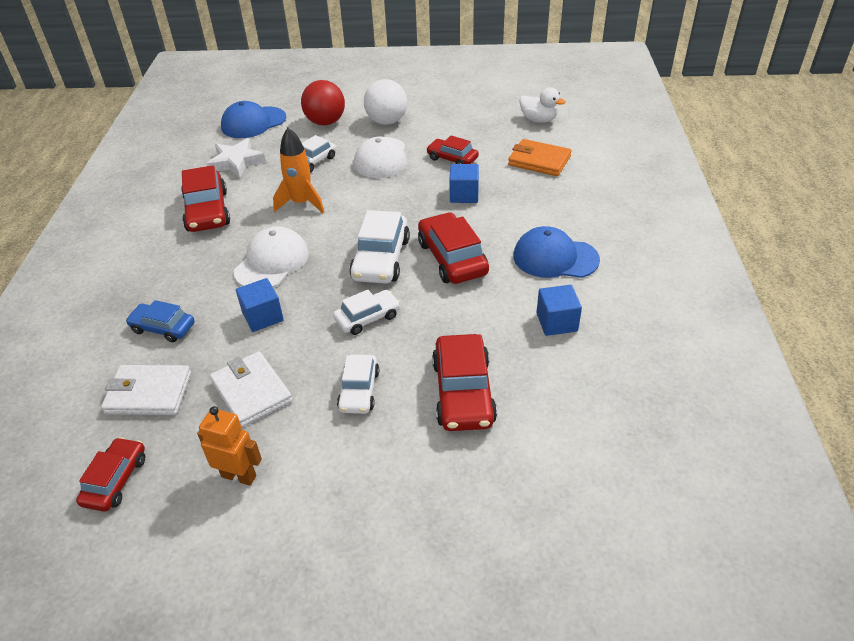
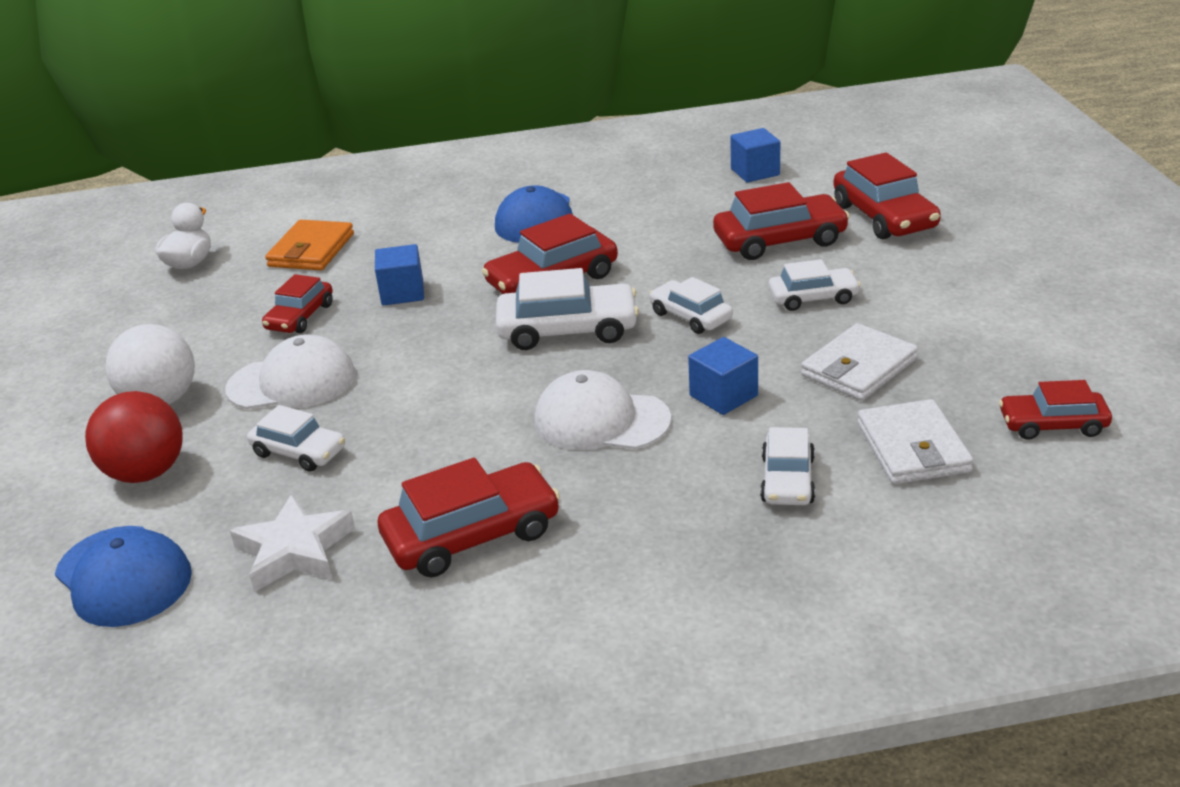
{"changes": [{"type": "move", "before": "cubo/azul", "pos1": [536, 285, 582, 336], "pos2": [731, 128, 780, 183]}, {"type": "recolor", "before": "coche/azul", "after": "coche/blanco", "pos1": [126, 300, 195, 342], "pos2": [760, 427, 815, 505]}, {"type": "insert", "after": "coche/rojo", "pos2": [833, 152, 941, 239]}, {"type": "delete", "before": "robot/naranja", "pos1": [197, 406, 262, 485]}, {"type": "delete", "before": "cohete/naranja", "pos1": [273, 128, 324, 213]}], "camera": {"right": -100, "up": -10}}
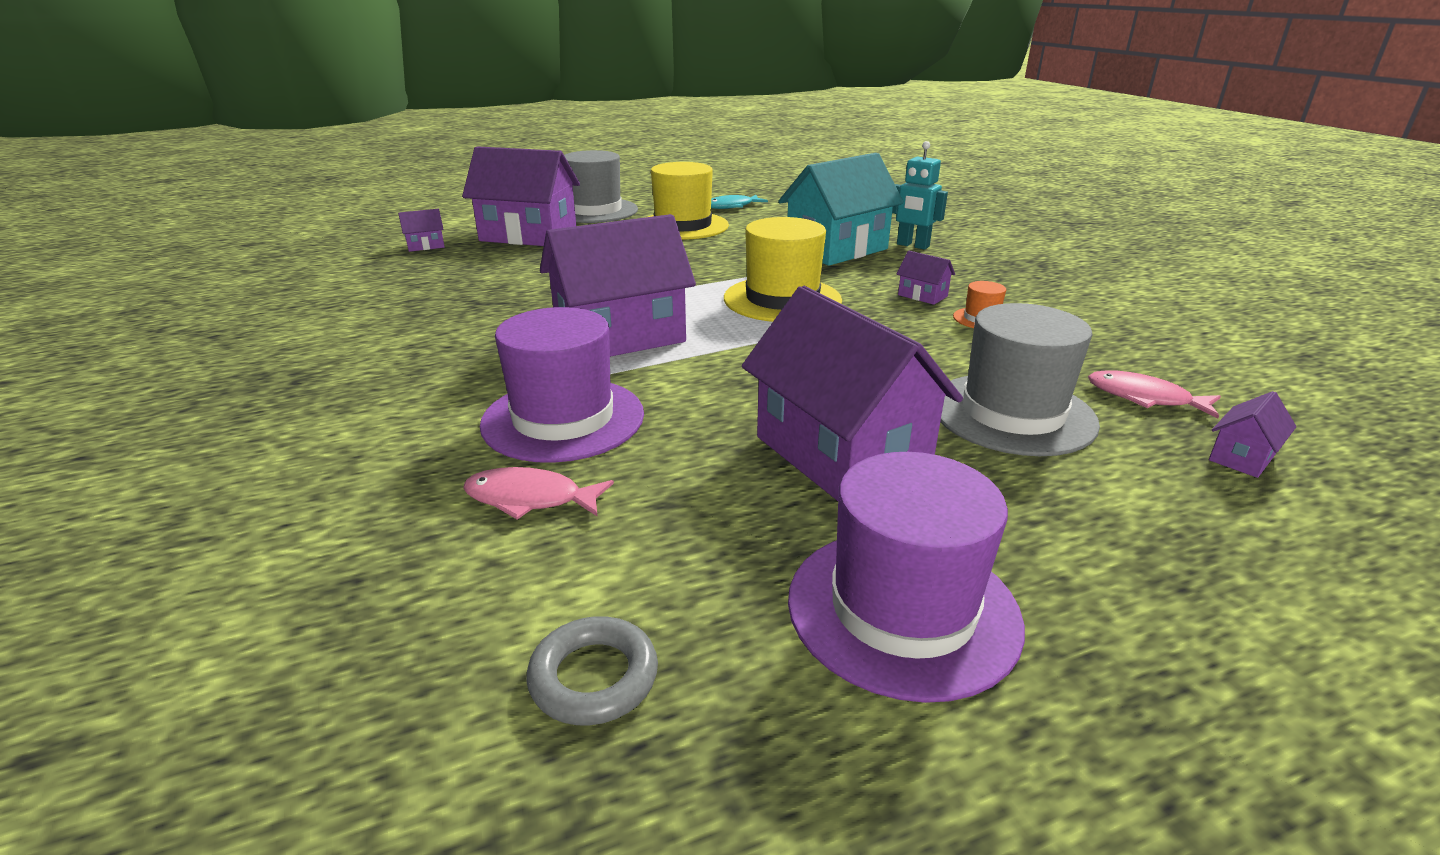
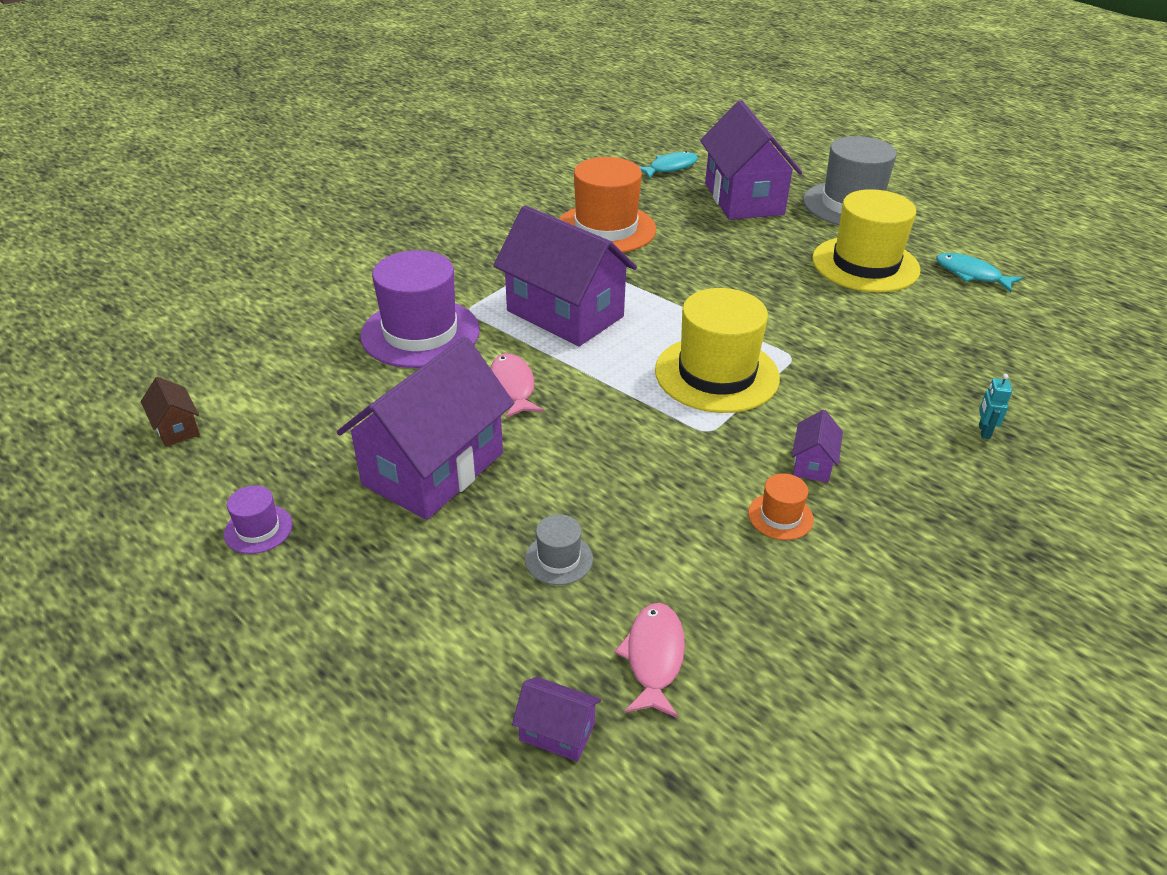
{"changes": [{"type": "replace", "before": "anillo/gris", "after": "casa/marrón", "pos1": [526, 616, 658, 725], "pos2": [141, 377, 200, 447]}, {"type": "resize", "before": "sombrero/morado", "pos1": [788, 452, 1025, 703], "pos2": [224, 485, 293, 554], "scale": 0.44}, {"type": "move", "before": "pez/rosa", "pos1": [463, 467, 614, 519], "pos2": [491, 353, 544, 418]}, {"type": "resize", "before": "sombrero/gris", "pos1": [940, 303, 1100, 456], "pos2": [525, 514, 593, 585], "scale": 0.44}, {"type": "insert", "after": "sombrero/naranja", "pos2": [559, 157, 656, 253]}, {"type": "replace", "before": "casa/morado", "after": "pez/turquesa", "pos1": [398, 209, 445, 252], "pos2": [640, 151, 698, 179]}, {"type": "resize", "before": "robot/turquesa", "pos1": [892, 141, 948, 250], "pos2": [979, 374, 1012, 439], "scale": 0.54}, {"type": "delete", "before": "casa/turquesa", "pos1": [778, 153, 904, 266]}], "camera": {"right": 65, "up": 10}}
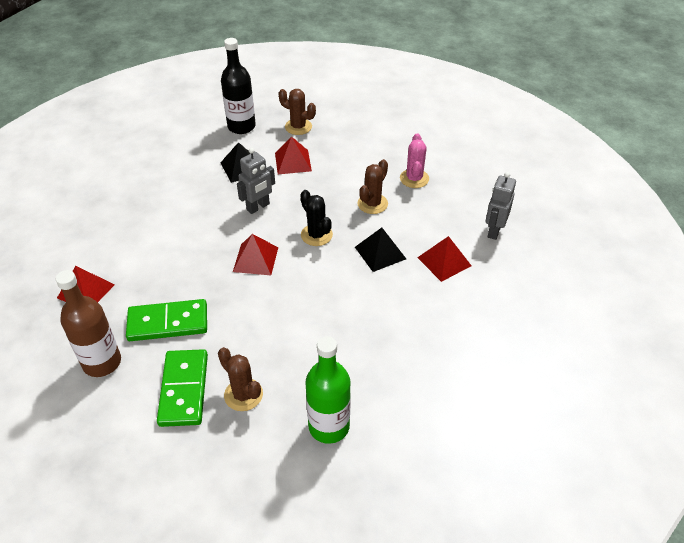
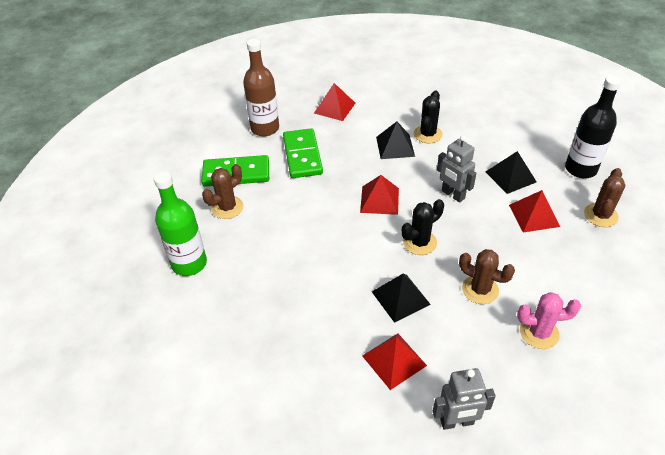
{"changes": [{"type": "insert", "after": "pirámide/negro", "pos2": [376, 122, 415, 159]}, {"type": "insert", "after": "cactus/negro", "pos2": [414, 90, 443, 143]}, {"type": "rotate", "before": "robot/gris", "pos1": [485, 172, 516, 240], "pos2": [433, 368, 496, 430], "turn": 150}], "camera": {"right": 90, "up": 0}}
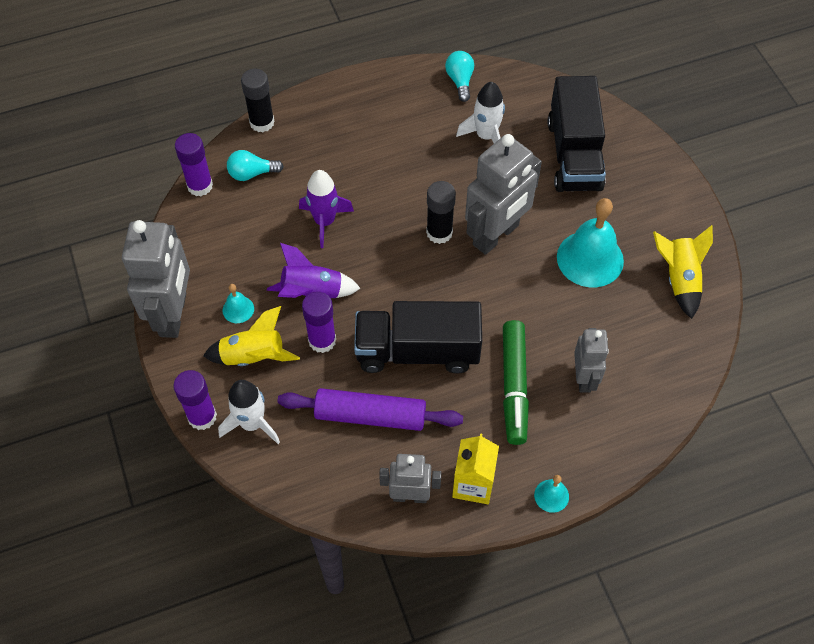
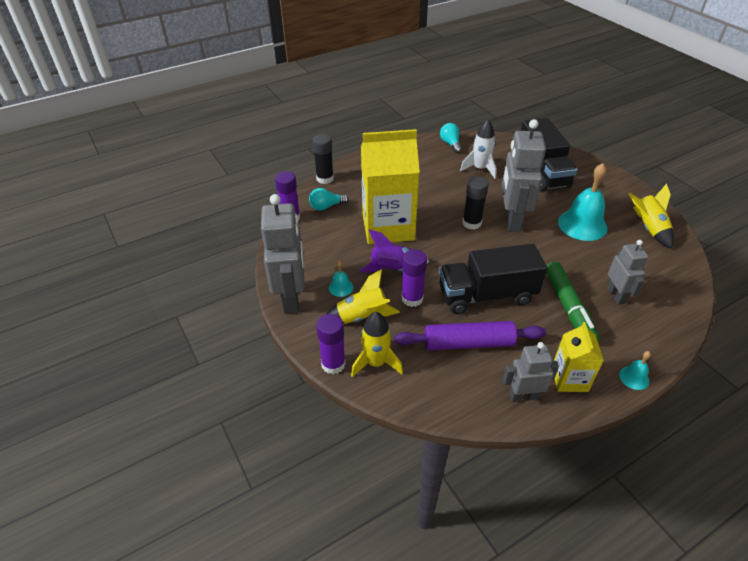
{"changes": [{"type": "recolor", "before": "cohete/blanco", "after": "cohete/amarillo", "pos1": [218, 380, 280, 444], "pos2": [351, 312, 403, 377]}, {"type": "replace", "before": "cohete/morado", "after": "cartón de leche/amarillo", "pos1": [299, 170, 354, 248], "pos2": [361, 129, 420, 244]}, {"type": "rotate", "before": "robot/gris", "pos1": [465, 134, 542, 255], "pos2": [502, 119, 546, 232], "turn": 150}], "camera": {"right": -10, "up": -15}}
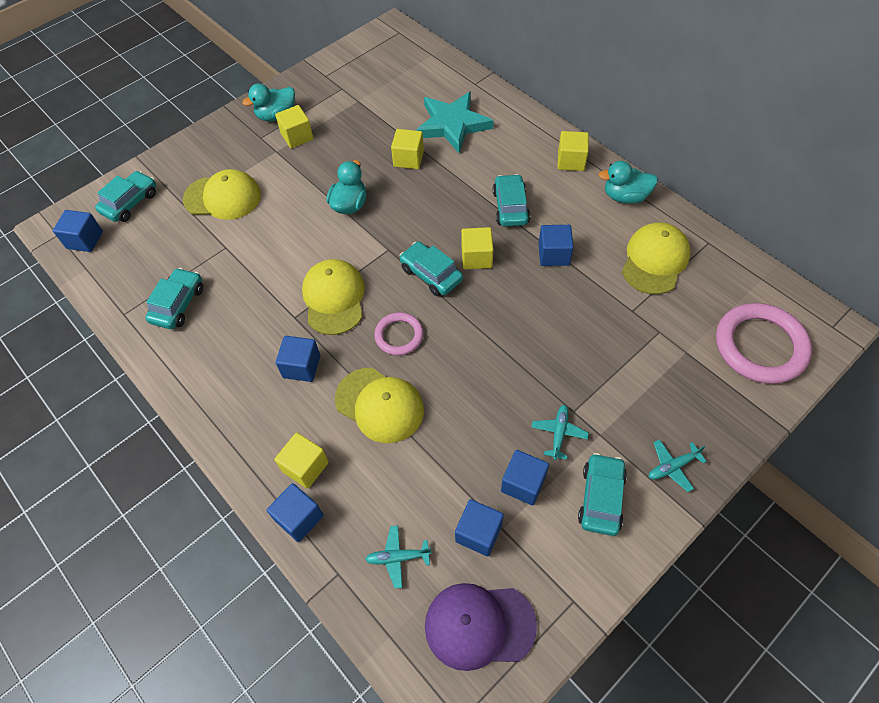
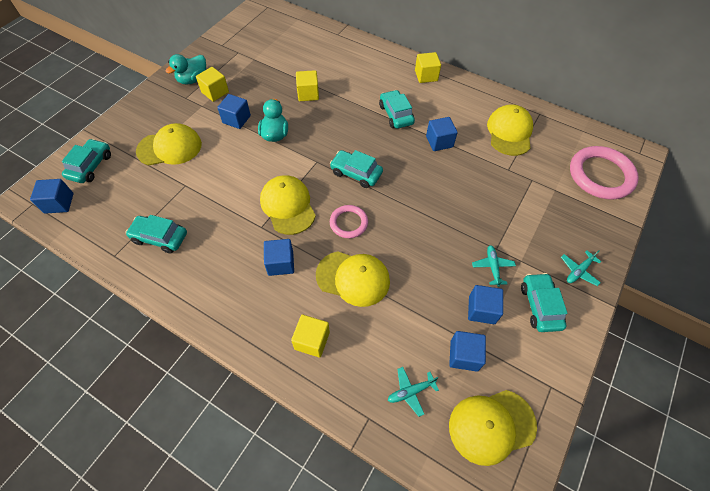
{"changes": [{"type": "rotate", "before": "coche/turquesa", "pos1": [145, 268, 203, 329], "pos2": [126, 215, 187, 253], "turn": -75}, {"type": "move", "before": "cubo/azul", "pos1": [267, 483, 324, 542], "pos2": [217, 94, 251, 129]}, {"type": "recolor", "before": "gorra/morado", "after": "gorra/amarillo", "pos1": [425, 583, 537, 671], "pos2": [449, 390, 537, 466]}, {"type": "delete", "before": "estrella/turquesa", "pos1": [415, 91, 494, 153]}, {"type": "delete", "before": "cubo/amarillo", "pos1": [461, 227, 494, 269]}, {"type": "delete", "before": "pato/turquesa", "pos1": [599, 161, 658, 204]}], "camera": {"right": -20, "up": 0}}
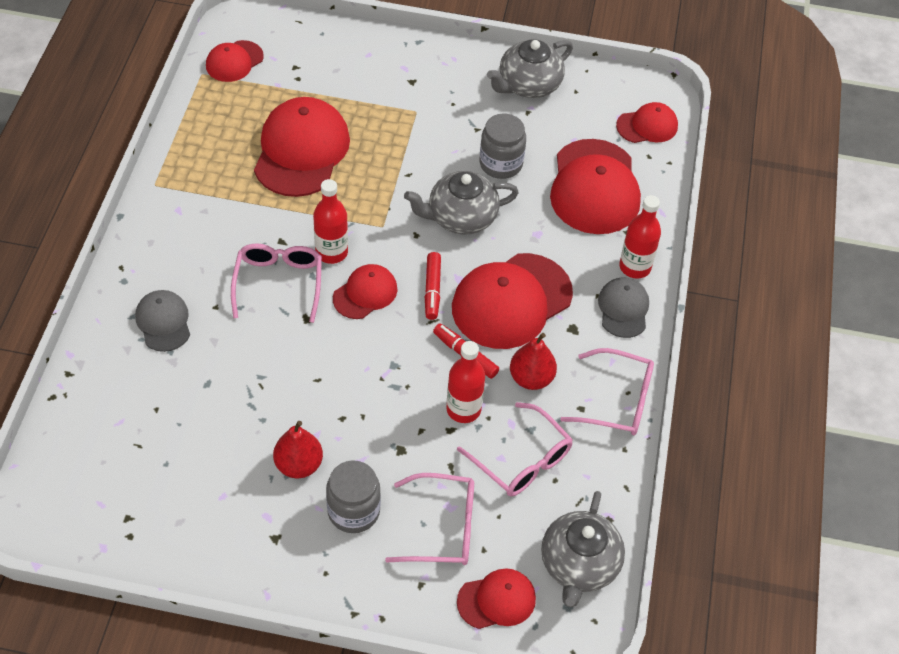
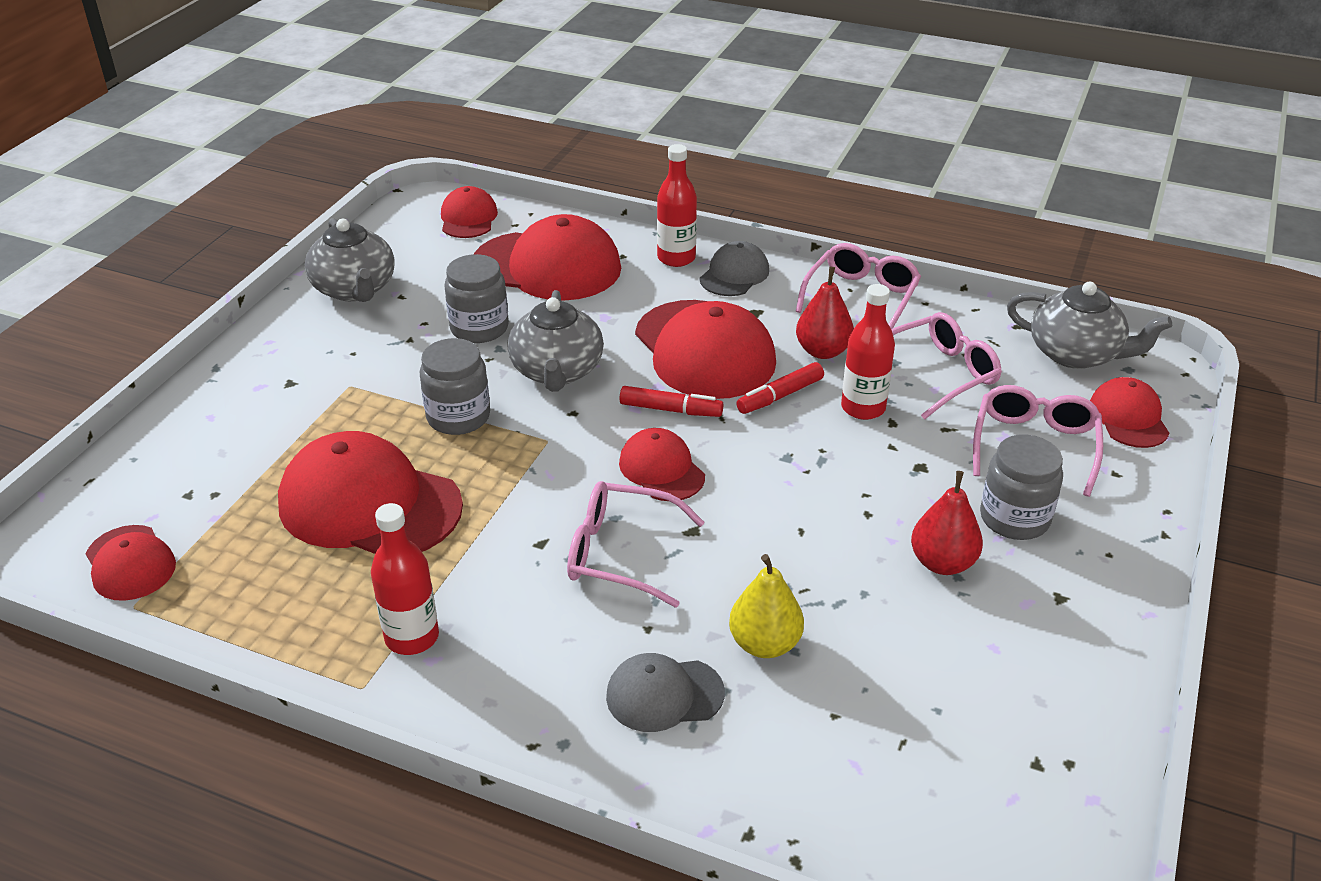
{"changes": [{"type": "move", "before": "botella/rojo", "pos1": [313, 179, 348, 264], "pos2": [371, 503, 439, 655]}, {"type": "insert", "after": "tarro/gris", "pos2": [420, 338, 490, 435]}, {"type": "rotate", "before": "gorra/gris", "pos1": [598, 278, 649, 338], "pos2": [700, 241, 769, 296], "turn": 105}, {"type": "insert", "after": "pera/amarillo", "pos2": [729, 554, 804, 658]}], "camera": {"right": -75, "up": -15}}
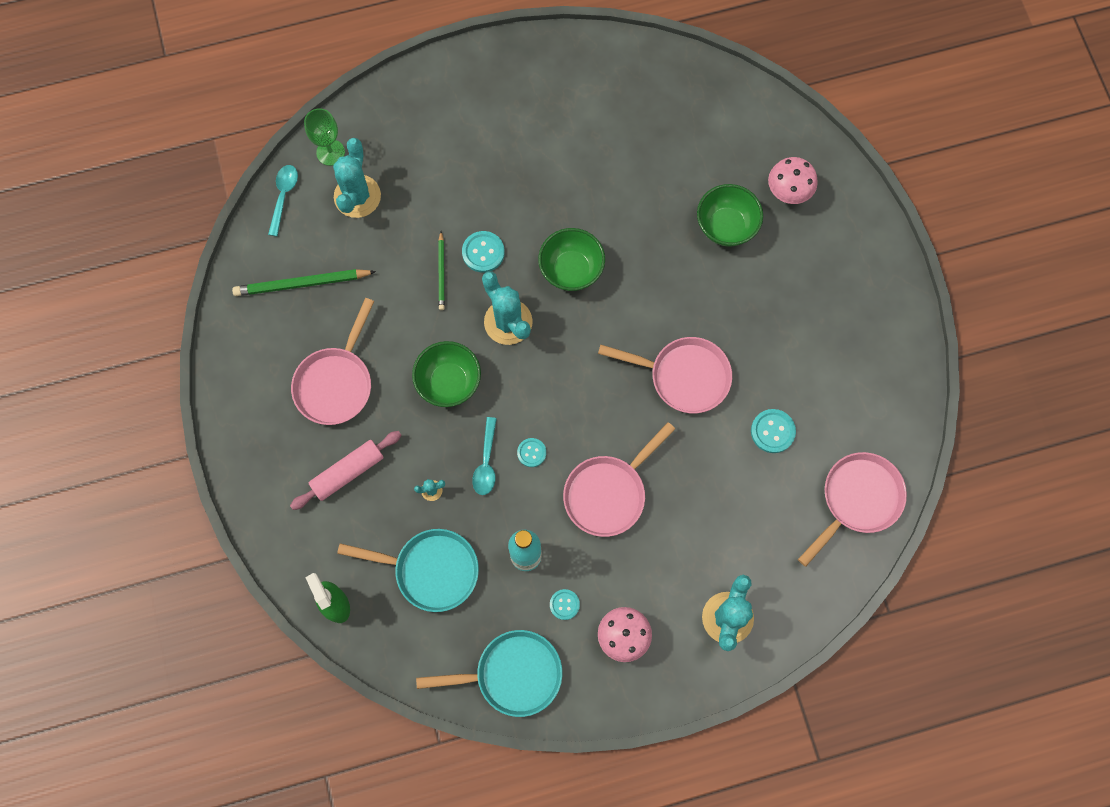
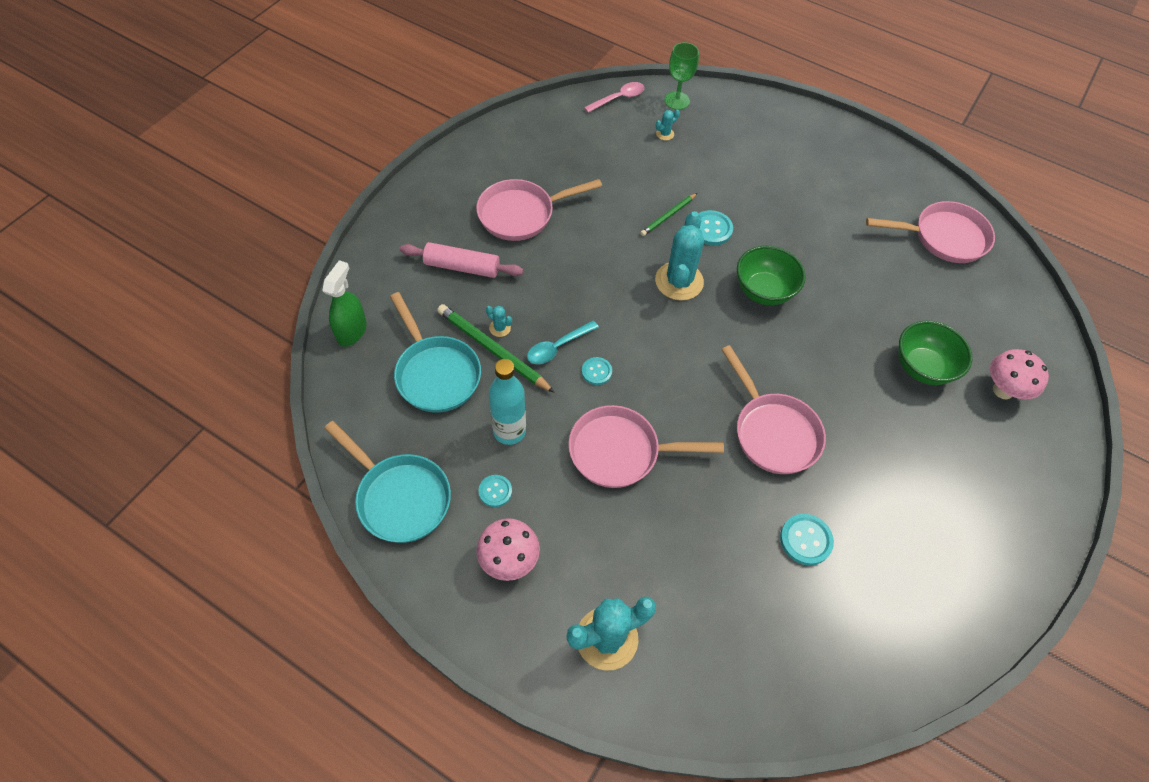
{"changes": [{"type": "move", "before": "lápiz/verde", "pos1": [232, 269, 376, 296], "pos2": [437, 304, 555, 393]}, {"type": "recolor", "before": "cuchara/turquesa", "after": "cuchara/rosa", "pos1": [268, 165, 298, 236], "pos2": [584, 82, 645, 113]}, {"type": "resize", "before": "cactus/turquesa", "pos1": [333, 138, 381, 218], "pos2": [656, 109, 680, 140], "scale": 0.42}, {"type": "move", "before": "sartén/rosa", "pos1": [798, 452, 907, 567], "pos2": [866, 201, 995, 263]}, {"type": "delete", "before": "cuenco/verde", "pos1": [412, 341, 481, 407]}], "camera": {"right": 45, "up": -15}}
